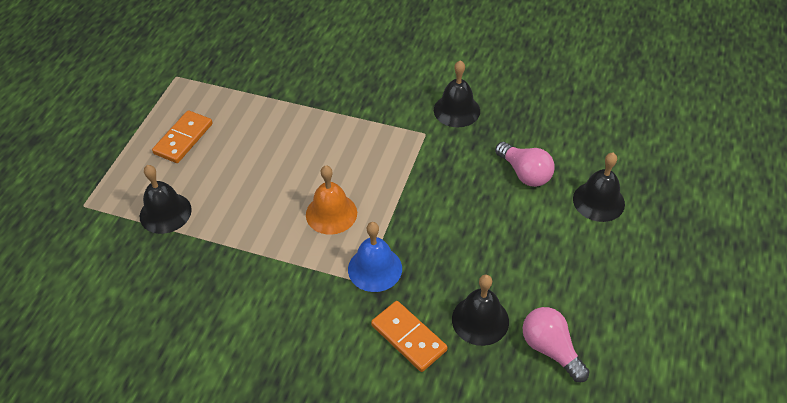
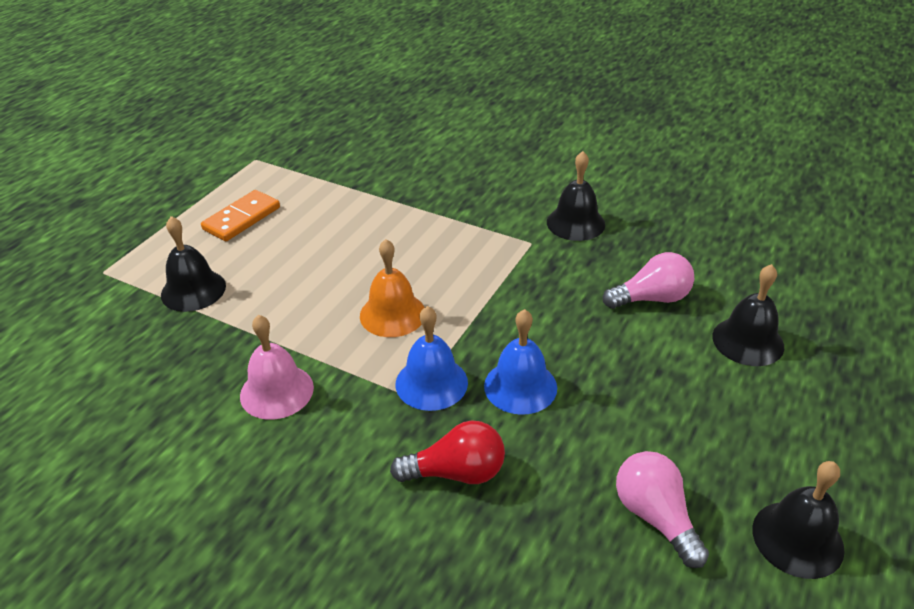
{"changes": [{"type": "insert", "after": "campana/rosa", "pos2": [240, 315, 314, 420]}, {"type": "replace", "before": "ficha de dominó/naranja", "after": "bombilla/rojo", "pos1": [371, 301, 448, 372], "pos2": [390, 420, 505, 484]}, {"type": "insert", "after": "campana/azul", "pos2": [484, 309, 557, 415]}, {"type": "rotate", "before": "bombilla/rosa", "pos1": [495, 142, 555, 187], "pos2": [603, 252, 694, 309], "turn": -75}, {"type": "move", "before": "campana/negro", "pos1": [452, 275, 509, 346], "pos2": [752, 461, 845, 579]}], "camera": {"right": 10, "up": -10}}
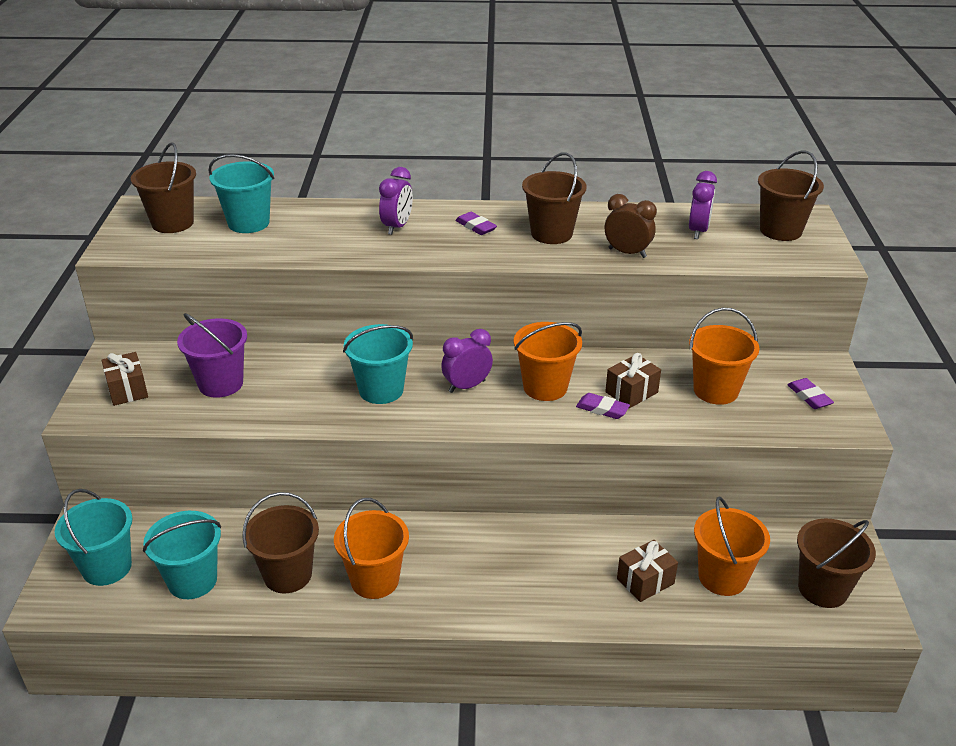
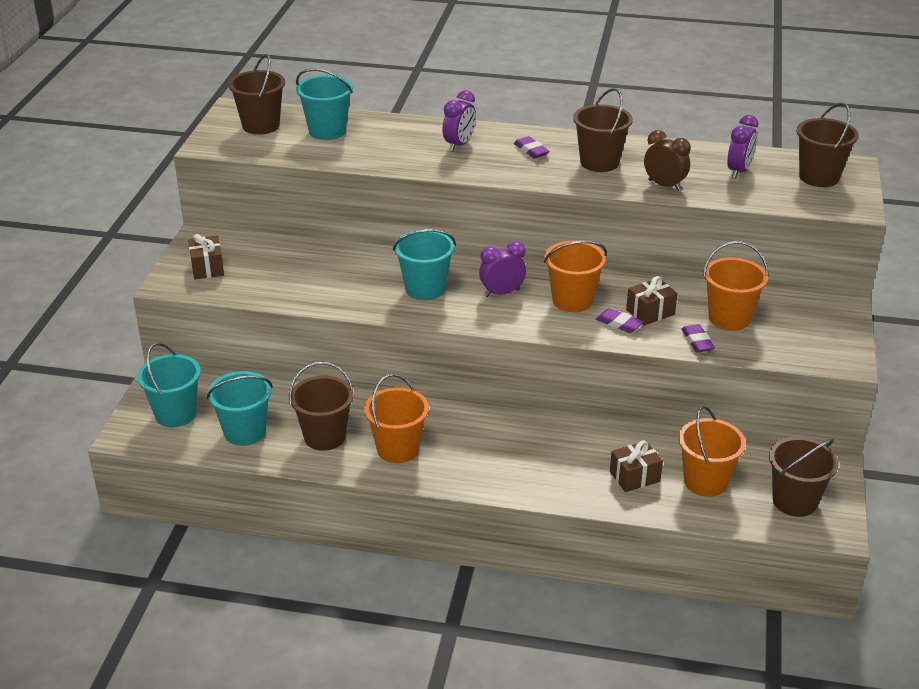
{"changes": [{"type": "move", "before": "goma de borrar/morado", "pos1": [787, 378, 834, 409], "pos2": [681, 324, 715, 353]}, {"type": "delete", "before": "balde/morado", "pos1": [177, 313, 247, 398]}], "camera": {"right": 10, "up": 0}}
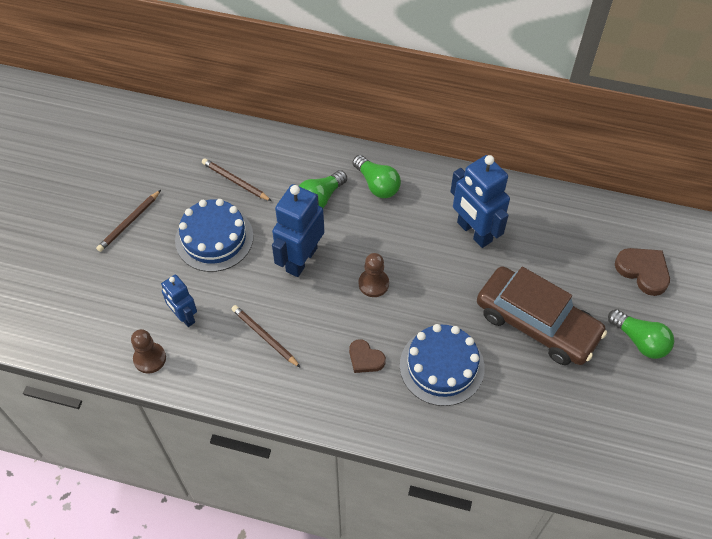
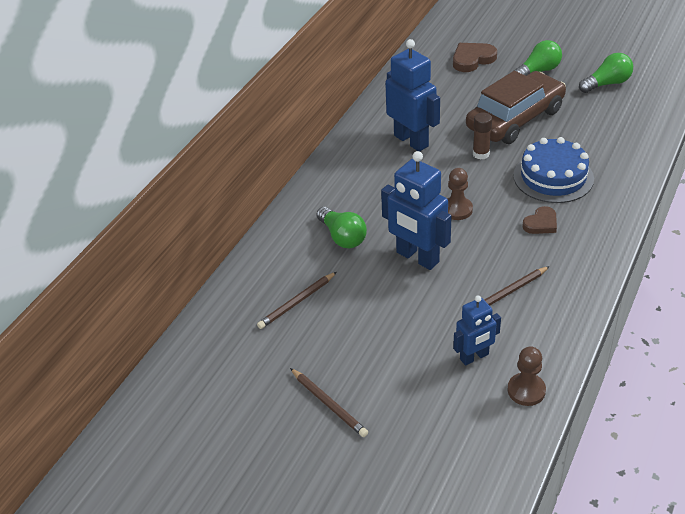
{"changes": [{"type": "rotate", "before": "robot/azul", "pos1": [450, 155, 510, 248], "pos2": [385, 39, 440, 151], "turn": -105}, {"type": "insert", "after": "barra de pegamento/marrón", "pos2": [473, 112, 492, 159]}, {"type": "move", "before": "bombilla/verde", "pos1": [353, 155, 401, 198], "pos2": [579, 53, 633, 93]}, {"type": "delete", "before": "tarta/azul", "pos1": [175, 199, 253, 272]}], "camera": {"right": -75, "up": -15}}
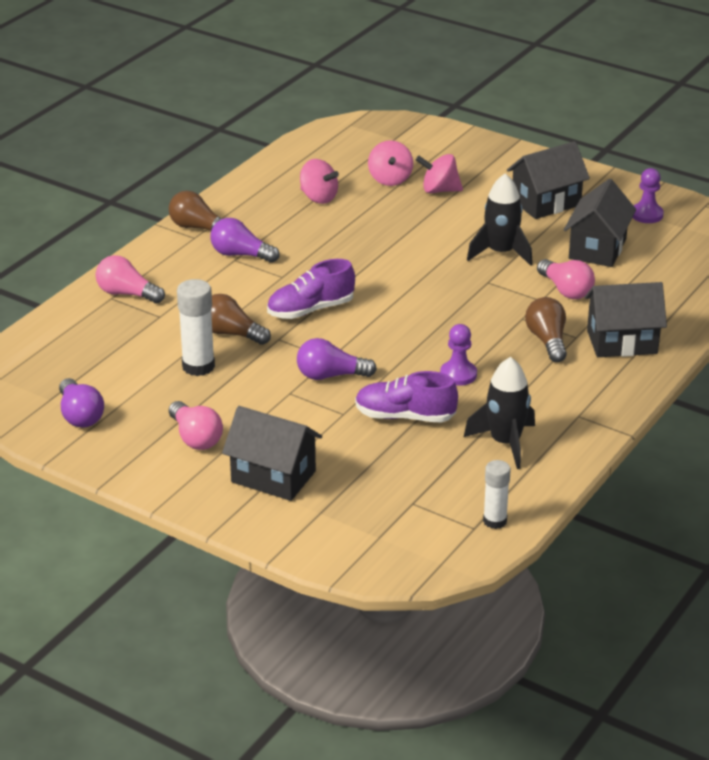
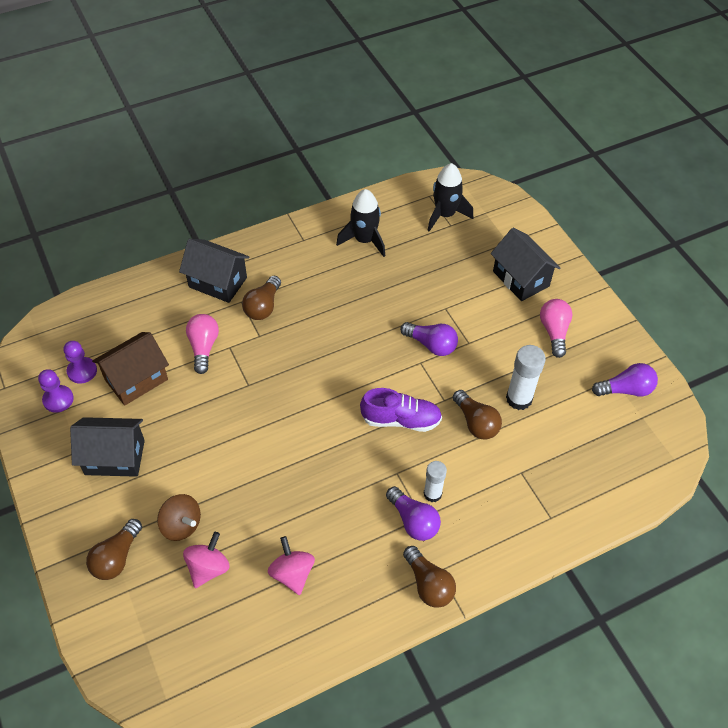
{"changes": [{"type": "move", "before": "peón/morado", "pos1": [440, 324, 477, 386], "pos2": [64, 341, 97, 384]}, {"type": "insert", "after": "bombilla/marrón", "pos2": [86, 519, 142, 580]}, {"type": "recolor", "before": "casa/negro", "after": "casa/marrón", "pos1": [564, 179, 636, 267], "pos2": [92, 332, 169, 406]}, {"type": "recolor", "before": "peonza/rosa", "after": "peonza/marrón", "pos1": [416, 154, 463, 193], "pos2": [157, 494, 201, 541]}, {"type": "move", "before": "barra de pegamento/blanco", "pos1": [483, 460, 511, 529], "pos2": [424, 461, 447, 502]}, {"type": "move", "before": "cohete/negro", "pos1": [467, 173, 533, 266], "pos2": [427, 163, 473, 232]}, {"type": "rotate", "before": "bombilla/morado", "pos1": [59, 378, 104, 428], "pos2": [592, 363, 658, 396], "turn": 75}, {"type": "delete", "before": "bombilla/rosa", "pos1": [95, 255, 165, 303]}, {"type": "delete", "before": "zapato/morado", "pos1": [355, 371, 458, 423]}], "camera": {"right": -150, "up": 20}}
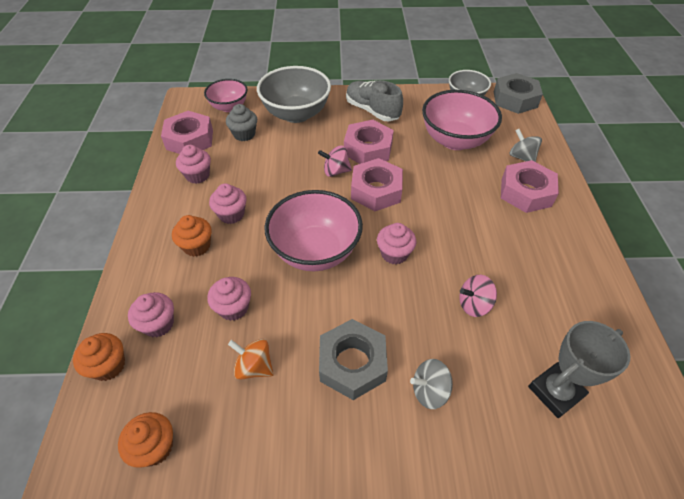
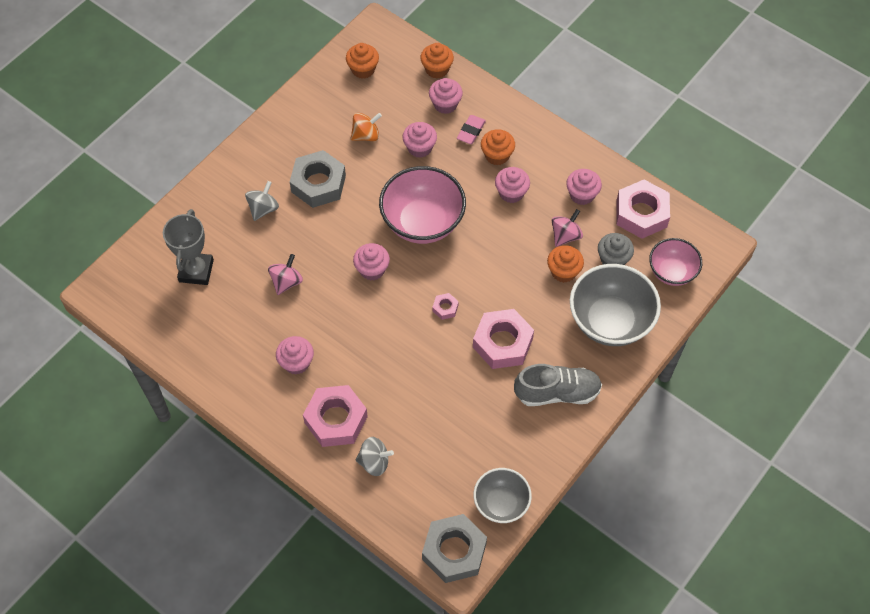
{"changes": [{"type": "insert", "after": "magdalena/rosa", "pos2": [276, 336, 314, 375]}, {"type": "resize", "before": "tuerca/rosa", "pos1": [351, 158, 403, 211], "pos2": [432, 293, 459, 320], "scale": 0.44}, {"type": "insert", "after": "goma de borrar/rosa", "pos2": [457, 115, 486, 144]}, {"type": "insert", "after": "magdalena/naranja", "pos2": [547, 245, 584, 283]}, {"type": "move", "before": "peonza/rosa", "pos1": [318, 146, 352, 177], "pos2": [552, 209, 583, 247]}, {"type": "delete", "before": "cuenco/rosa", "pos1": [422, 90, 502, 150]}], "camera": {"right": 130, "up": 10}}
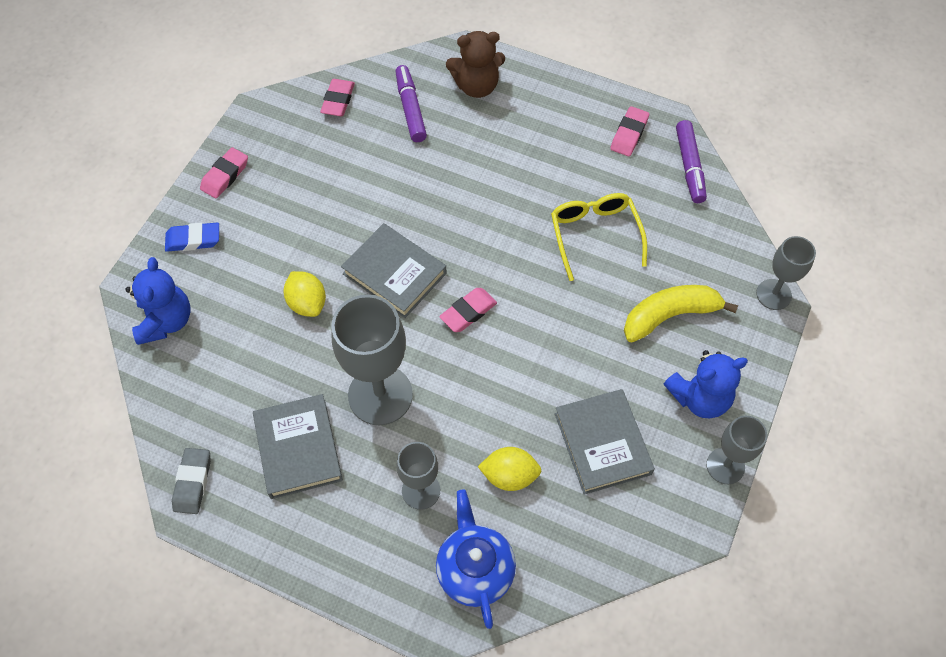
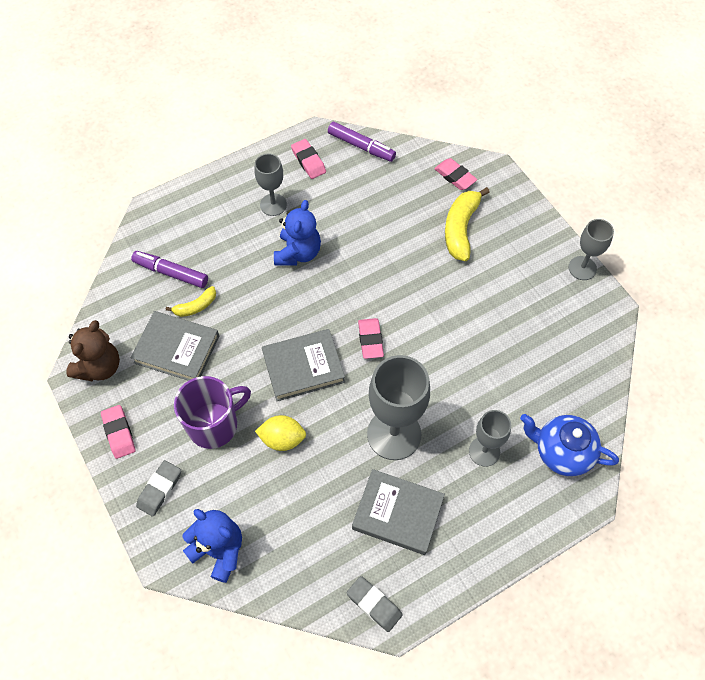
{"changes": [{"type": "move", "before": "osito/marrón", "pos1": [446, 31, 505, 98], "pos2": [66, 320, 120, 381]}, {"type": "move", "before": "libro/gris", "pos1": [555, 389, 655, 495], "pos2": [130, 311, 219, 381]}, {"type": "recolor", "before": "goma de borrar/azul", "after": "goma de borrar/gris", "pos1": [165, 223, 219, 252], "pos2": [136, 460, 181, 517]}, {"type": "insert", "after": "plátano/amarillo", "pos2": [166, 286, 216, 317]}, {"type": "insert", "after": "taza/morado", "pos2": [174, 376, 251, 449]}, {"type": "move", "before": "copa/gris", "pos1": [756, 236, 816, 310], "pos2": [254, 153, 287, 216]}, {"type": "move", "before": "osito/azul", "pos1": [664, 350, 748, 418], "pos2": [274, 200, 321, 266]}, {"type": "move", "before": "goma de borrar/rosa", "pos1": [320, 79, 355, 116], "pos2": [434, 158, 477, 190]}, {"type": "delete", "before": "limón/amarillo", "pos1": [478, 447, 541, 491]}, {"type": "delete", "before": "gafas/amarillo", "pos1": [551, 193, 647, 281]}], "camera": {"right": -55, "up": 0}}
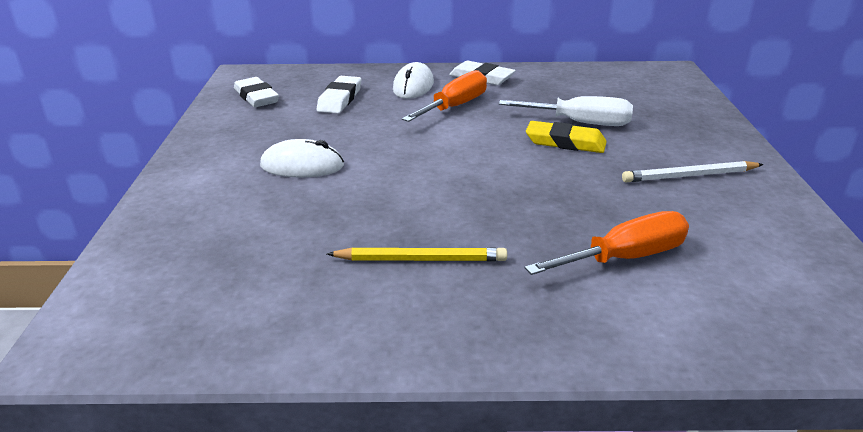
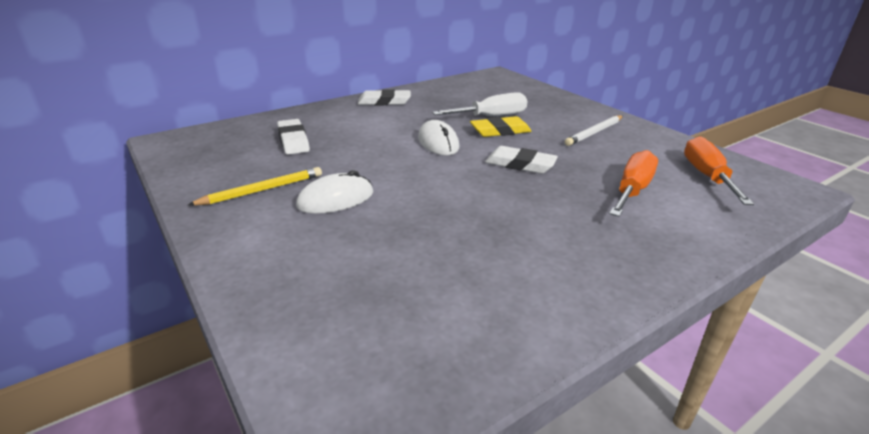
{"changes": [{"type": "move", "before": "lápiz/amarillo", "pos1": [327, 247, 507, 261], "pos2": [188, 167, 322, 206]}, {"type": "move", "before": "ratón/blanco", "pos1": [393, 62, 434, 99], "pos2": [418, 120, 459, 155]}, {"type": "move", "before": "goma de borrar/blanco", "pos1": [234, 77, 279, 107], "pos2": [485, 146, 558, 174]}, {"type": "move", "before": "destornillador/naranja", "pos1": [402, 70, 487, 122], "pos2": [684, 136, 754, 205]}], "camera": {"right": -35, "up": 0}}
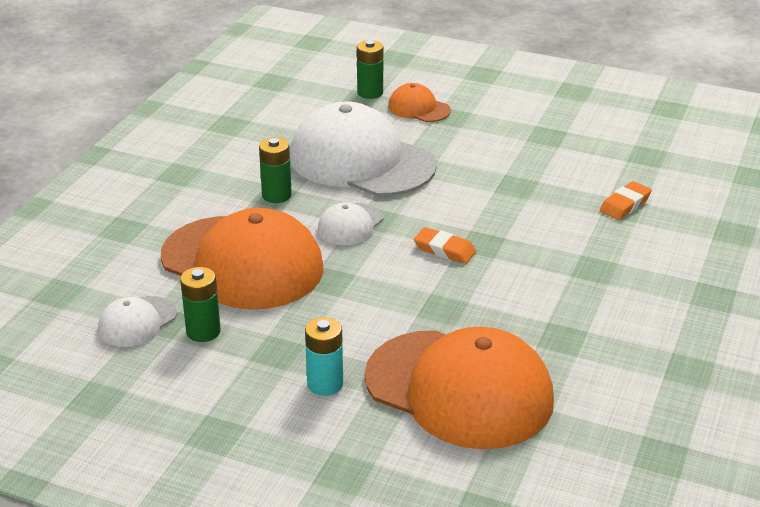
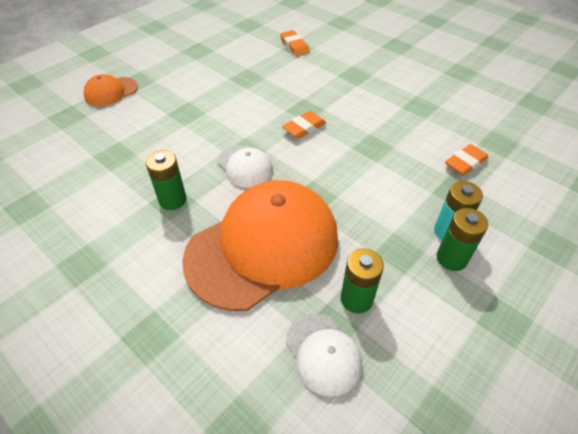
{"changes": [{"type": "move", "before": "pila/verde", "pos1": [357, 40, 383, 99], "pos2": [437, 208, 488, 271]}, {"type": "replace", "before": "gorra/naranja", "after": "goma de borrar/naranja", "pos1": [365, 327, 554, 449], "pos2": [445, 144, 488, 176]}, {"type": "delete", "before": "gorra/blanco", "pos1": [290, 101, 437, 196]}], "camera": {"right": -70, "up": 15}}
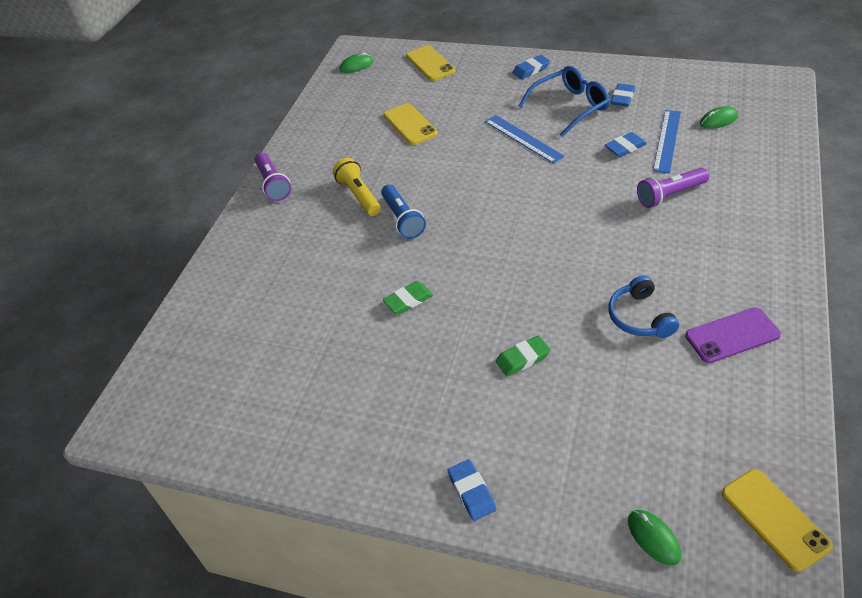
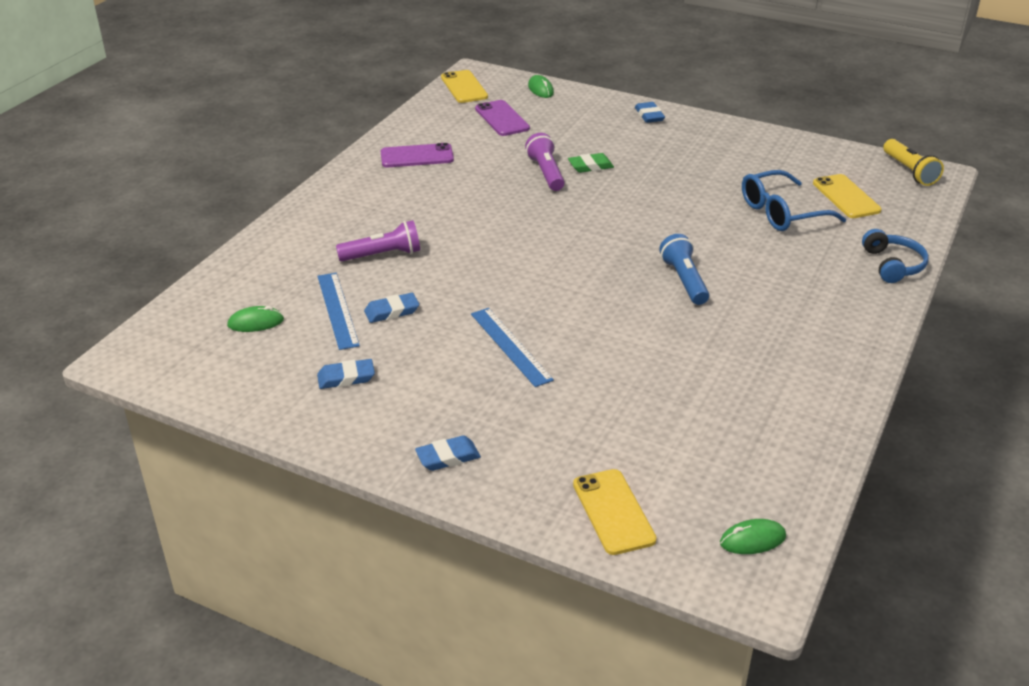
{"changes": [{"type": "rotate", "before": "regla/azul", "pos1": [653, 110, 681, 173], "pos2": [317, 273, 360, 350], "turn": -45}, {"type": "rotate", "before": "goma de borrar/azul", "pos1": [611, 83, 635, 106], "pos2": [317, 359, 375, 389], "turn": 45}, {"type": "insert", "after": "móvil/morado", "pos2": [475, 100, 530, 136]}, {"type": "move", "before": "lámpara de mano/morado", "pos1": [254, 152, 291, 201], "pos2": [525, 133, 565, 191]}, {"type": "move", "before": "gafas/azul", "pos1": [519, 66, 610, 137], "pos2": [742, 170, 846, 231]}, {"type": "move", "before": "móvil/amarillo", "pos1": [384, 103, 438, 145], "pos2": [813, 174, 882, 218]}, {"type": "move", "before": "auriculares/azul", "pos1": [608, 275, 679, 338], "pos2": [862, 229, 929, 283]}, {"type": "move", "before": "lámpara de mano/amarillo", "pos1": [333, 158, 381, 216], "pos2": [883, 139, 944, 186]}, {"type": "delete", "before": "goma de borrar/verde", "pos1": [383, 281, 433, 314]}], "camera": {"right": -175, "up": -10}}
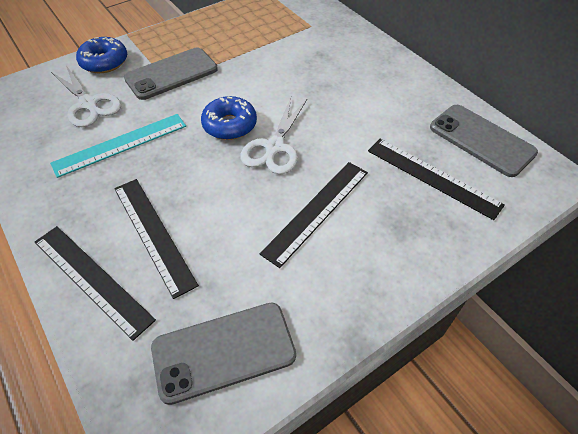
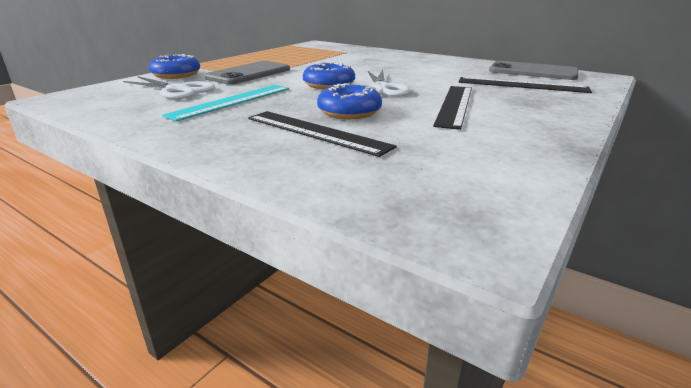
{"changes": [{"type": "insert", "after": "rosquilla/azul", "pos2": [317, 83, 382, 119]}, {"type": "delete", "before": "regla/negro", "pos1": [35, 226, 156, 341]}, {"type": "delete", "before": "móvil/gris", "pos1": [151, 303, 296, 405]}], "camera": {"right": -20, "up": -25}}
